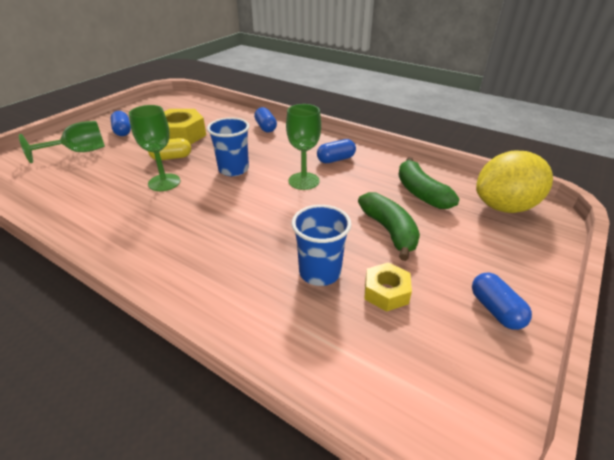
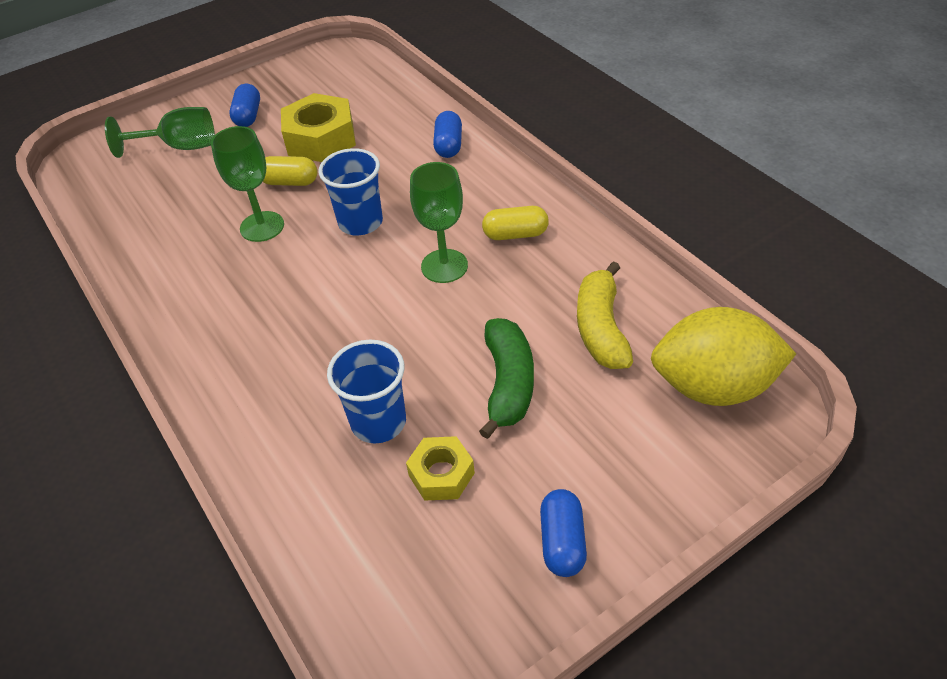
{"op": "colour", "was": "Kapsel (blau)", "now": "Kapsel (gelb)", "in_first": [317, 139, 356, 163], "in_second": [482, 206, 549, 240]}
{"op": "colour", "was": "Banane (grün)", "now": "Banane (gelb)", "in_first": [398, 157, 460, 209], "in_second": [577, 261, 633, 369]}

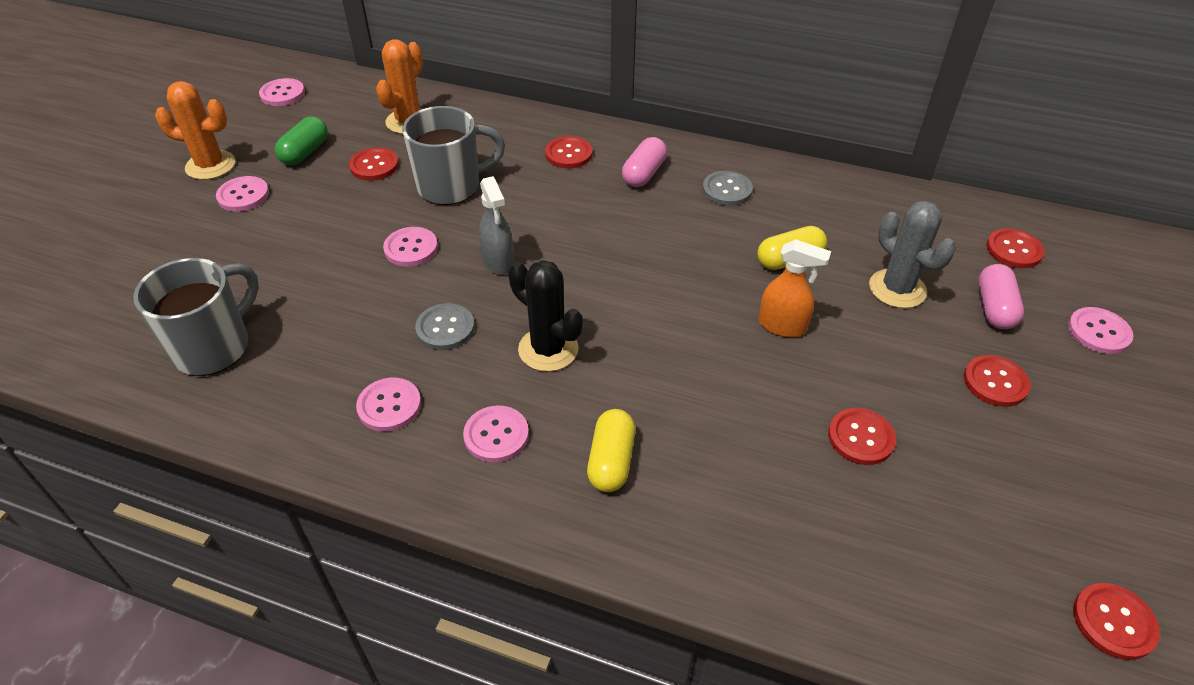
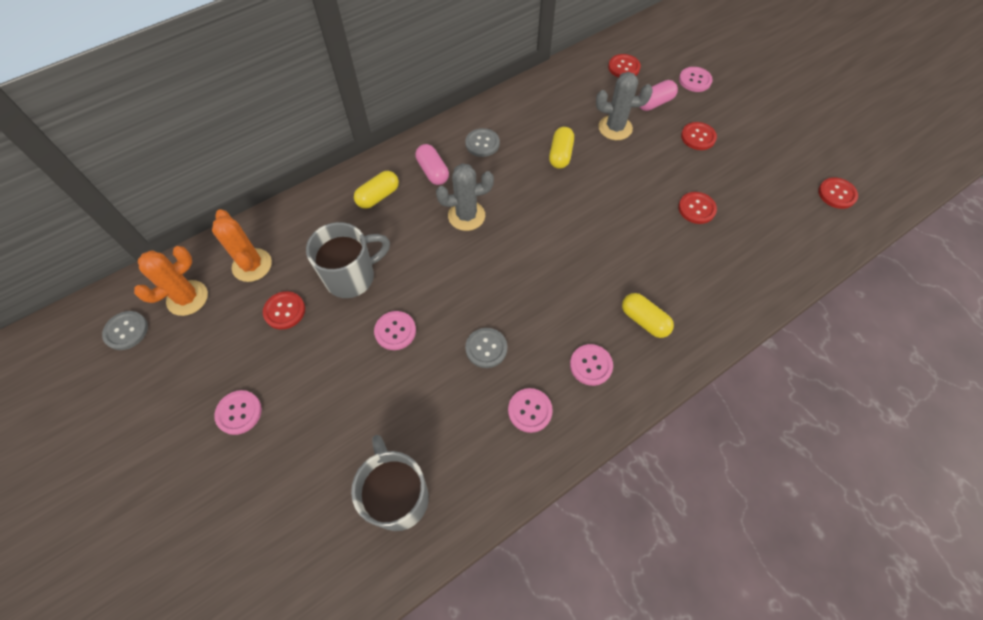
{"op": "missing", "was": "Kapsel (grün)", "in_first": [275, 116, 328, 165]}
{"op": "missing", "was": "Sprühflasche (grau)", "in_first": [479, 176, 514, 275]}
{"op": "missing", "was": "Kaktus (schwarz)", "in_first": [508, 260, 583, 372]}
{"op": "missing", "was": "Sprühflasche (orange)", "in_first": [759, 239, 831, 337]}
{"op": "appeared", "now": "Kaktus (grau)", "in_second": [436, 163, 494, 231]}
{"op": "relocated", "was": "Kaktus (orange)", "in_first": [155, 81, 235, 180], "in_second": [134, 246, 208, 316]}
{"op": "exchanged", "was": "Knopf (rot)", "now": "Kapsel (gelb)", "in_first": [545, 136, 593, 169], "in_second": [354, 171, 399, 209]}
{"op": "colour", "was": "Knopf (rosa)", "now": "Knopf (grau)", "in_first": [259, 78, 305, 106], "in_second": [102, 311, 148, 350]}
{"op": "spun", "was": "Tasse (grau)", "in_first": [402, 106, 505, 205], "in_second": [306, 222, 390, 298], "clockwise": 45}
{"op": "spun", "was": "Kapsel (rosa)", "in_first": [978, 264, 1024, 329], "in_second": [639, 80, 678, 111], "clockwise": -75}

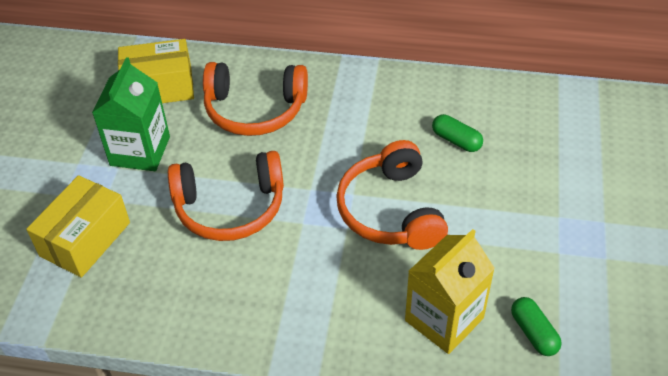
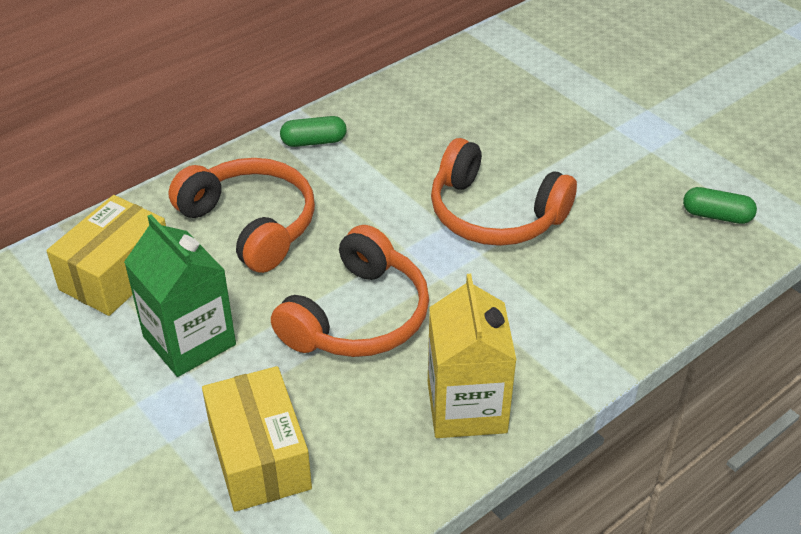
{"op": "relocated", "was": "Getränkekarton (gelb)", "in_first": [405, 229, 495, 354], "in_second": [428, 274, 516, 438]}
{"op": "relocated", "was": "Kapsel (grün)", "in_first": [432, 114, 483, 152], "in_second": [280, 116, 347, 147]}
{"op": "spun", "was": "Kopfhörer (orange)", "in_first": [203, 62, 308, 136], "in_second": [168, 158, 315, 273], "clockwise": -90}

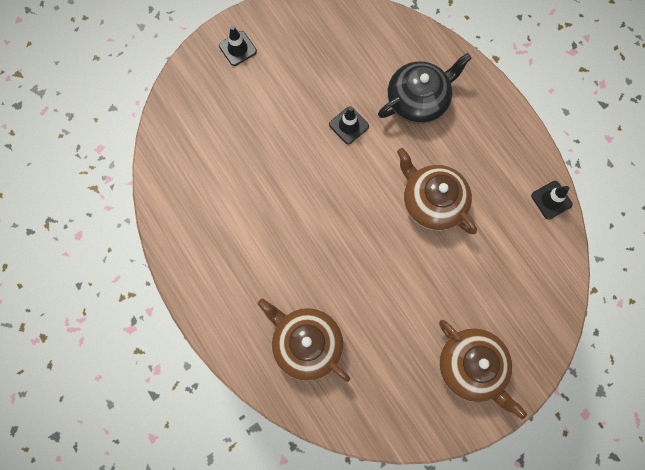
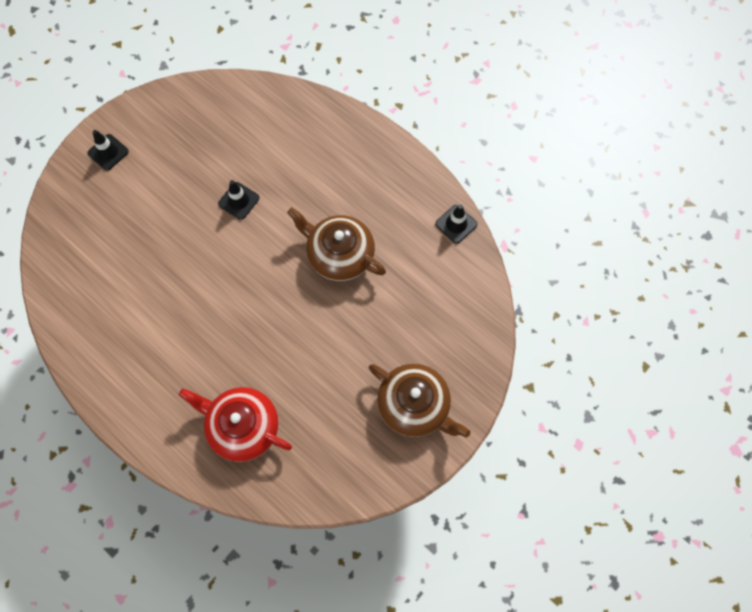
{"op": "missing", "was": "Teekanne (schwarz)", "in_first": [378, 53, 472, 124]}
{"op": "colour", "was": "Teekanne (braun)", "now": "Teekanne (rot)", "in_first": [257, 298, 350, 382], "in_second": [179, 387, 292, 462]}

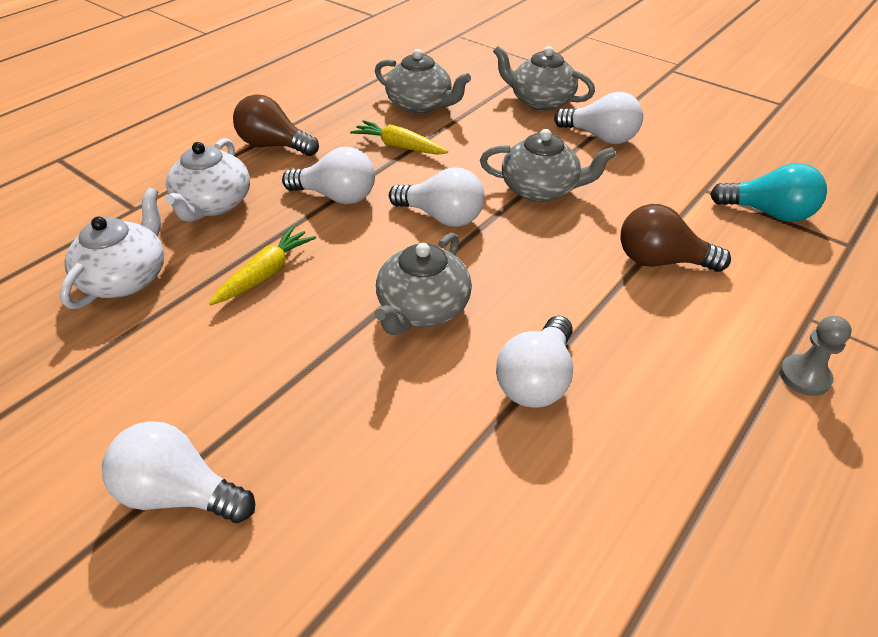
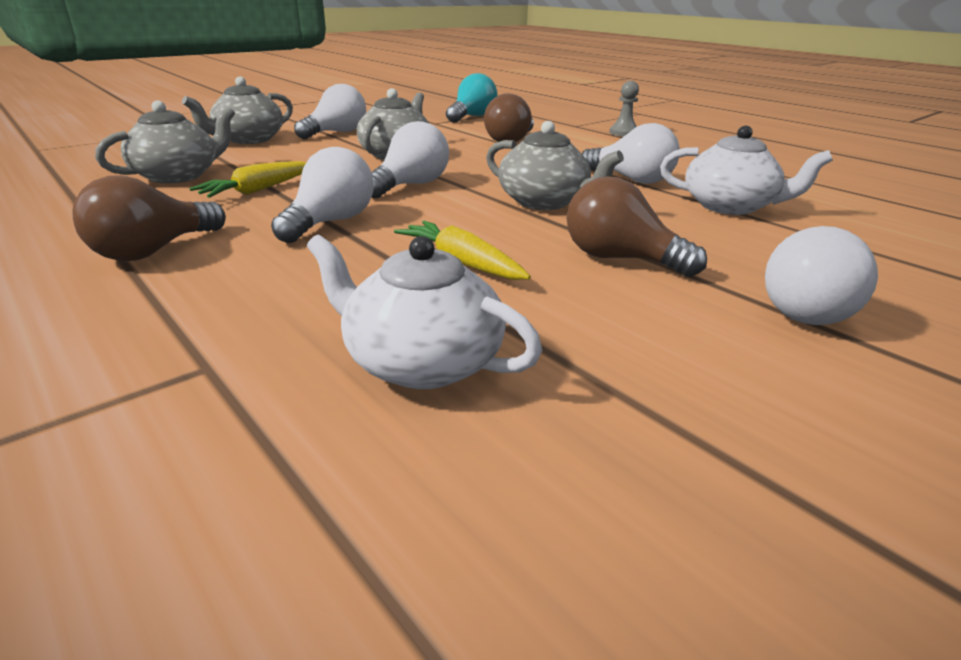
{"op": "appeared", "now": "Glühbirne (braun)", "in_second": [567, 176, 707, 277]}
{"op": "relocated", "was": "Teekanne (weiß)", "in_first": [165, 138, 250, 222], "in_second": [660, 126, 833, 215]}

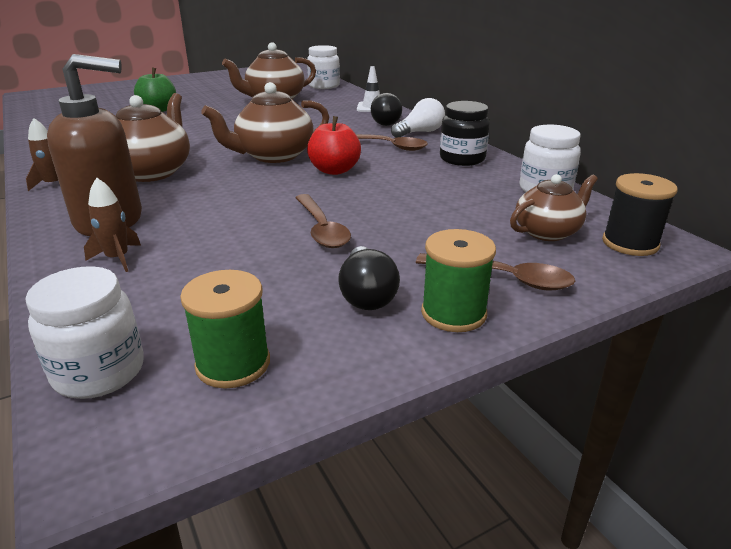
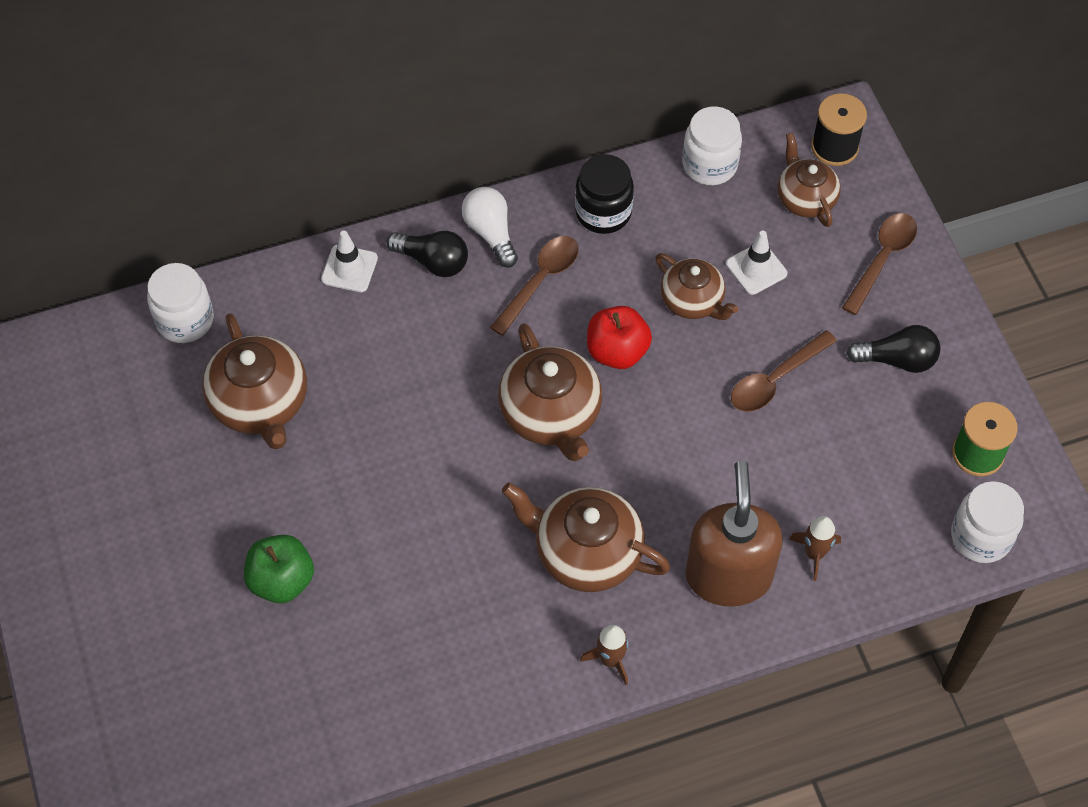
{"op": "missing", "was": "Garnrolle (grün)", "in_first": [421, 229, 496, 332]}
{"op": "appeared", "now": "Teekanne (braun)", "in_second": [655, 253, 739, 320]}
{"op": "appeared", "now": "Leitkegel (weiß)", "in_second": [726, 231, 787, 295]}
{"op": "spun", "was": "Löffel (braun)", "in_first": [295, 194, 351, 248], "in_second": [731, 330, 837, 412], "clockwise": 150}

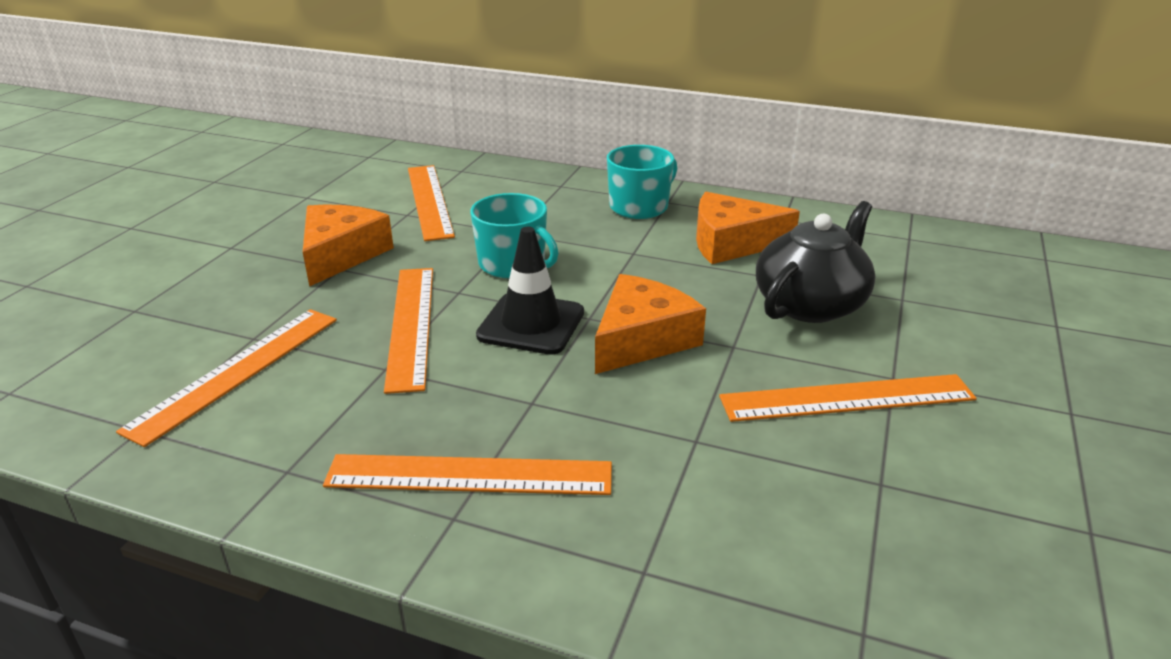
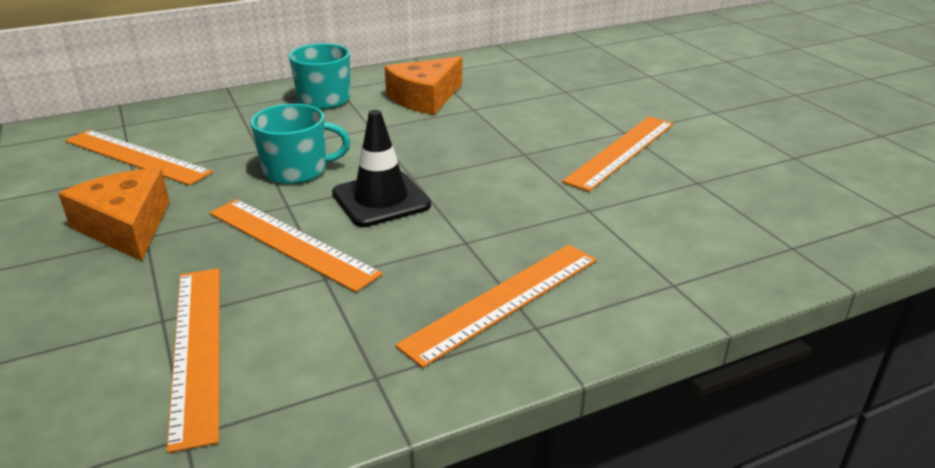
{"op": "missing", "was": "Käse (orange)", "in_first": [595, 274, 706, 374]}
{"op": "missing", "was": "Teekanne (schwarz)", "in_first": [756, 201, 875, 323]}

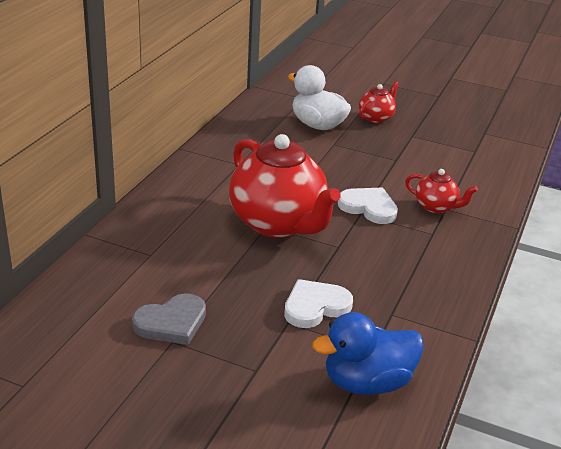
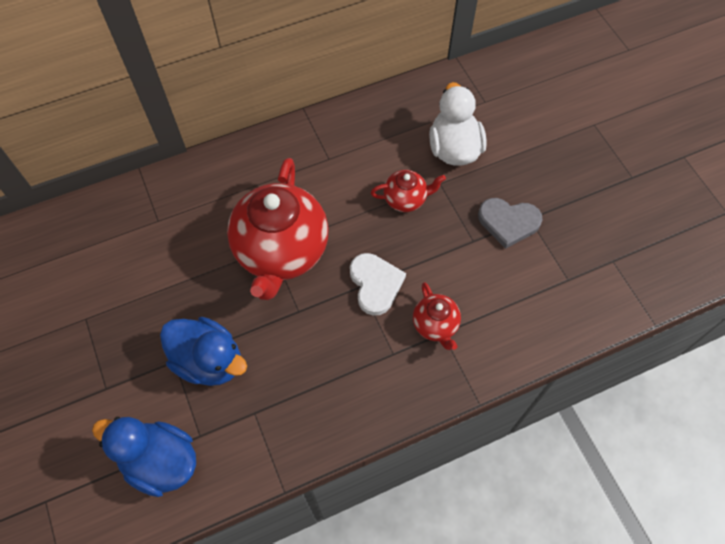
{"op": "relocated", "was": "Herz (grau)", "in_first": [132, 293, 206, 345], "in_second": [478, 198, 542, 249]}
{"op": "relocated", "was": "Teekanne (rot)", "in_first": [359, 82, 399, 123], "in_second": [371, 170, 446, 212]}
{"op": "exchanged", "was": "Herz (weiß)", "now": "Ente (blau)", "in_first": [284, 279, 353, 328], "in_second": [160, 317, 247, 386]}

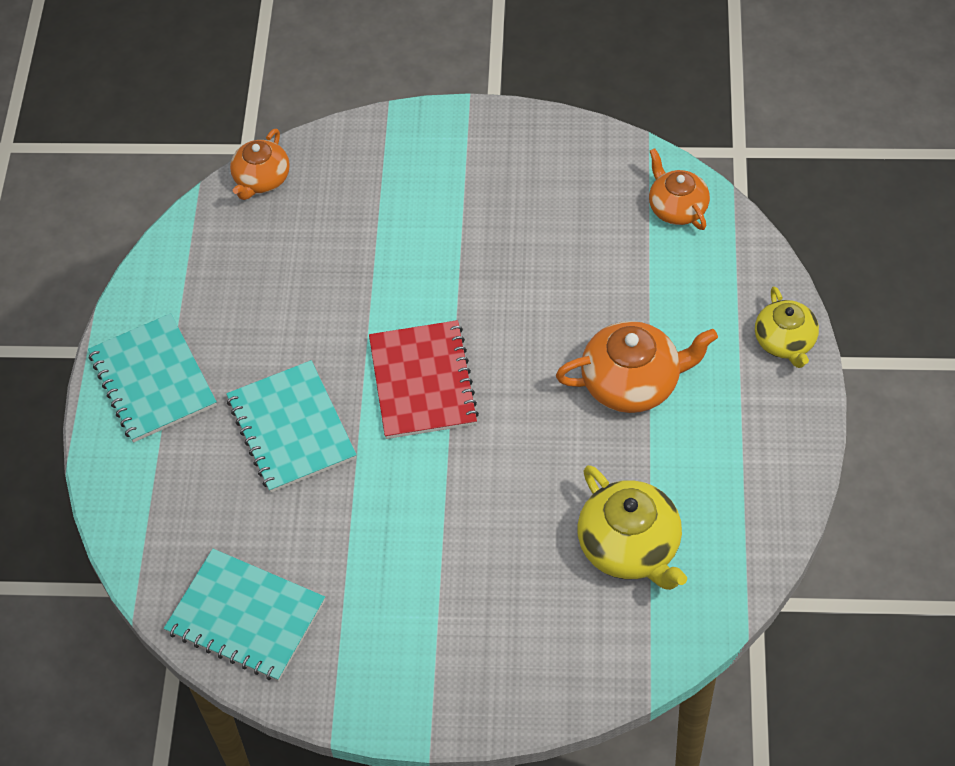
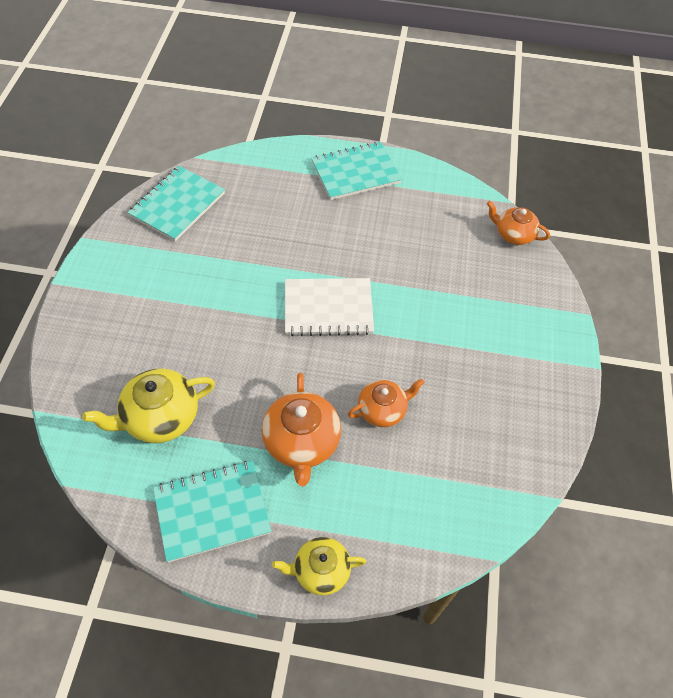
{"op": "relocated", "was": "Notizbuch (türkis)", "in_first": [226, 360, 357, 493], "in_second": [153, 461, 272, 563]}
{"op": "relocated", "was": "Teekanne (orange)", "in_first": [649, 148, 710, 230], "in_second": [348, 379, 425, 427]}
{"op": "colour", "was": "Notizbuch (rot)", "now": "Notizbuch (weiß)", "in_first": [369, 320, 479, 439], "in_second": [285, 278, 374, 336]}

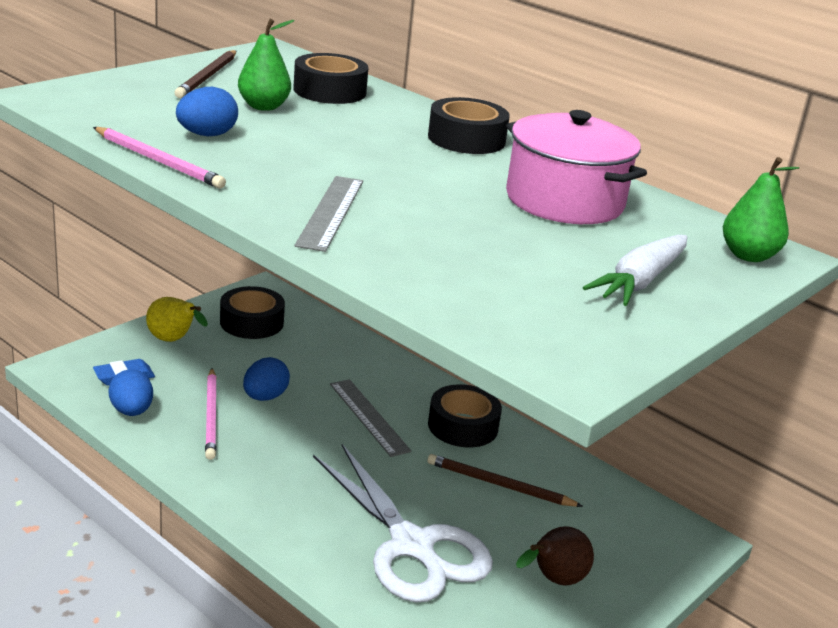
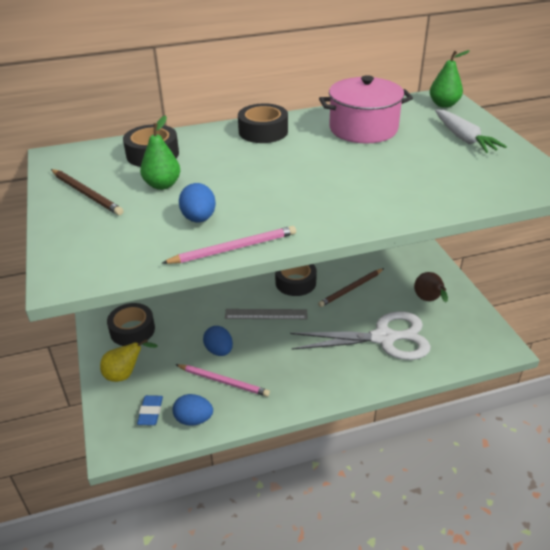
{"op": "missing", "was": "Lineal (grau)", "in_first": [294, 176, 363, 252]}

